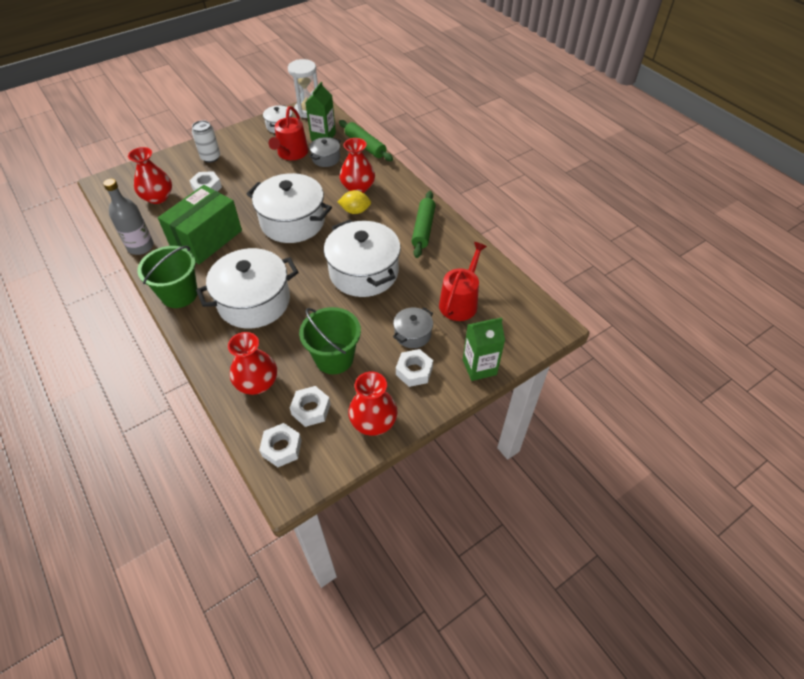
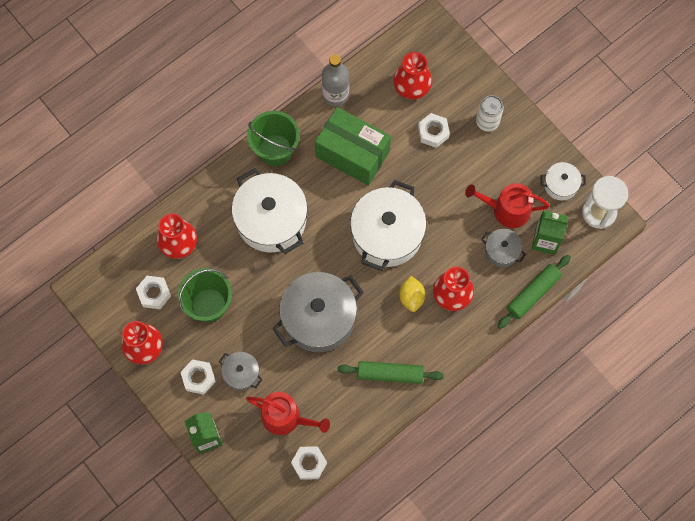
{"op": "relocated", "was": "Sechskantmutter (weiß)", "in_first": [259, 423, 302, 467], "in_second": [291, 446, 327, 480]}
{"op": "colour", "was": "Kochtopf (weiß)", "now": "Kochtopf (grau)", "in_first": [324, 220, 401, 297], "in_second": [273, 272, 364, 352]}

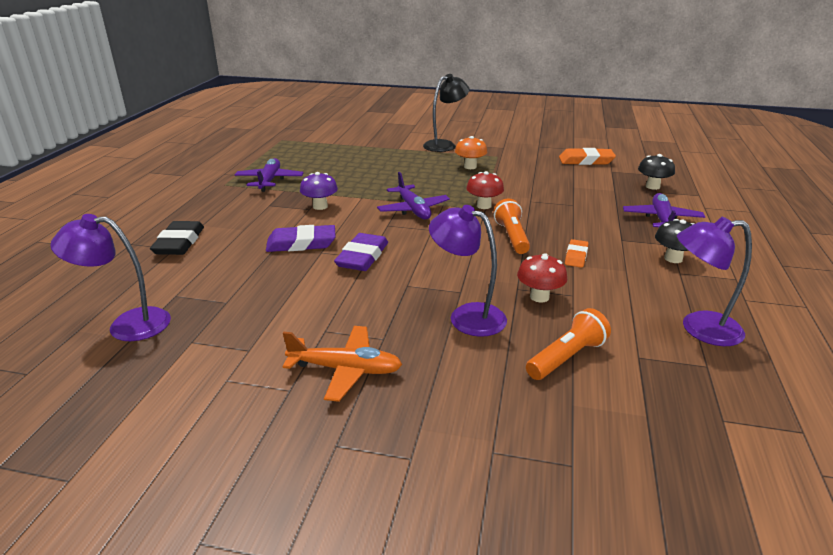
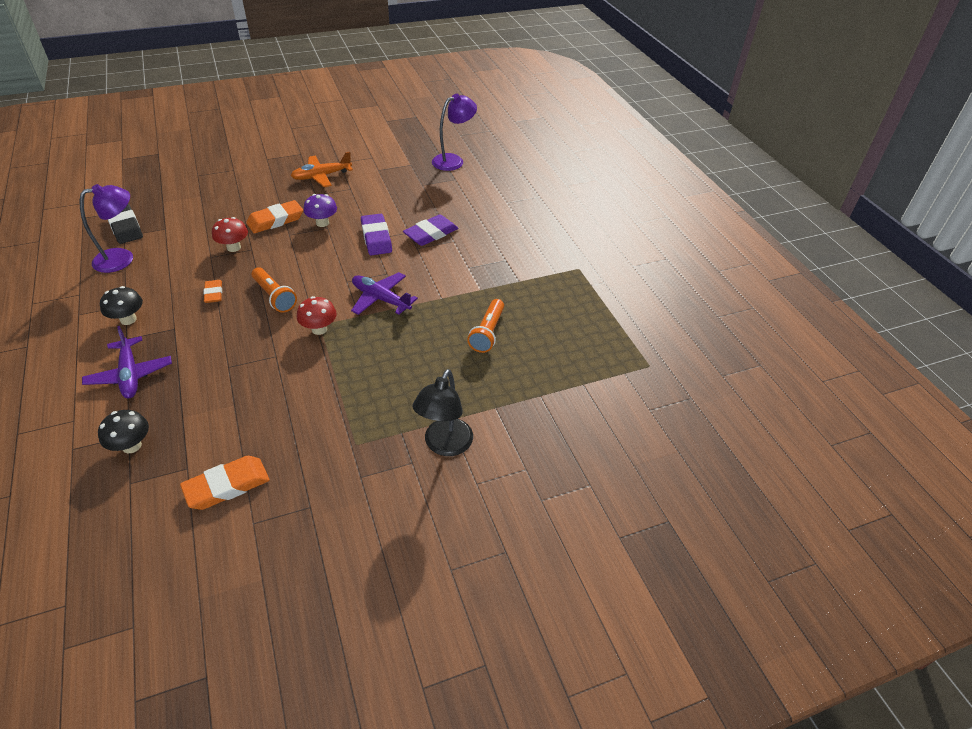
{"op": "missing", "was": "Flugzeug (lila)", "in_first": [235, 158, 304, 192]}
{"op": "missing", "was": "Pilz (orange)", "in_first": [455, 136, 487, 169]}
{"op": "relocated", "was": "Radiergummi (schwarz)", "in_first": [150, 221, 204, 255], "in_second": [108, 203, 143, 244]}
{"op": "relocated", "was": "Pilz (lila)", "in_first": [300, 172, 338, 210], "in_second": [303, 194, 337, 227]}
{"op": "relocated", "was": "Taschenlampe (orange)", "in_first": [526, 308, 611, 380], "in_second": [467, 299, 504, 353]}
{"op": "exchanged", "was": "Lampe (lila)", "now": "Radiergummi (orange)", "in_first": [429, 205, 507, 337], "in_second": [246, 200, 303, 233]}

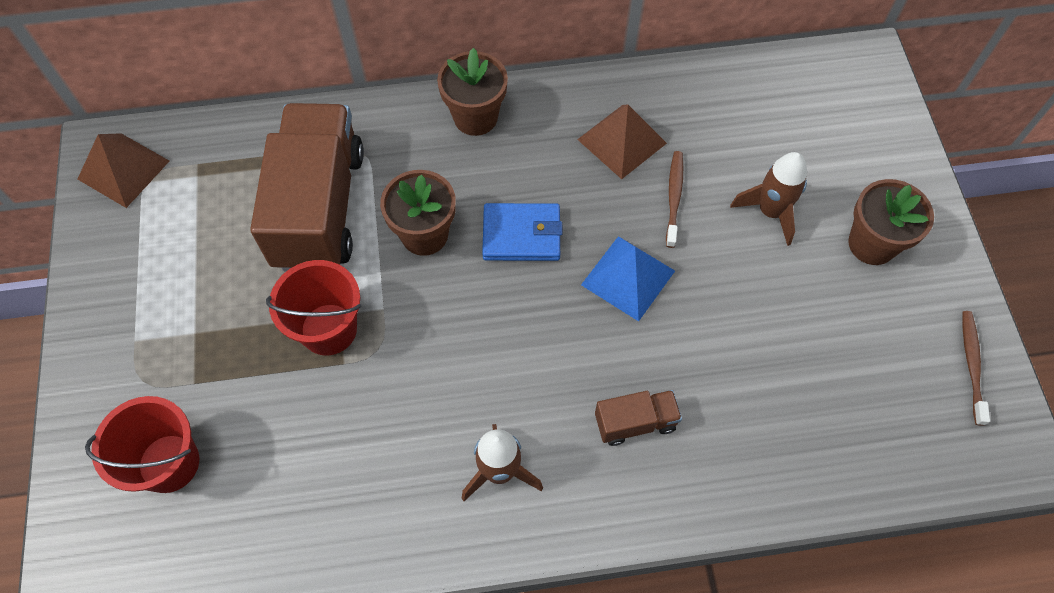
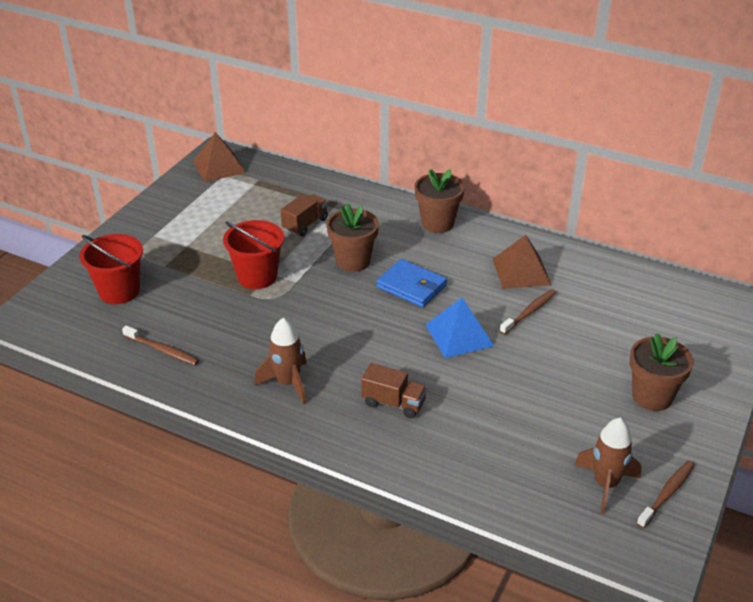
{"op": "appeared", "now": "Zahnbürste (braun)", "in_second": [122, 326, 199, 365]}
{"op": "relocated", "was": "Rakete (braun)", "in_first": [730, 152, 807, 246], "in_second": [574, 418, 642, 514]}
{"op": "size", "was": "Lastwagen (braun)", "in_first": [250, 103, 364, 271], "in_second": [281, 194, 328, 236], "ratio": 0.44}

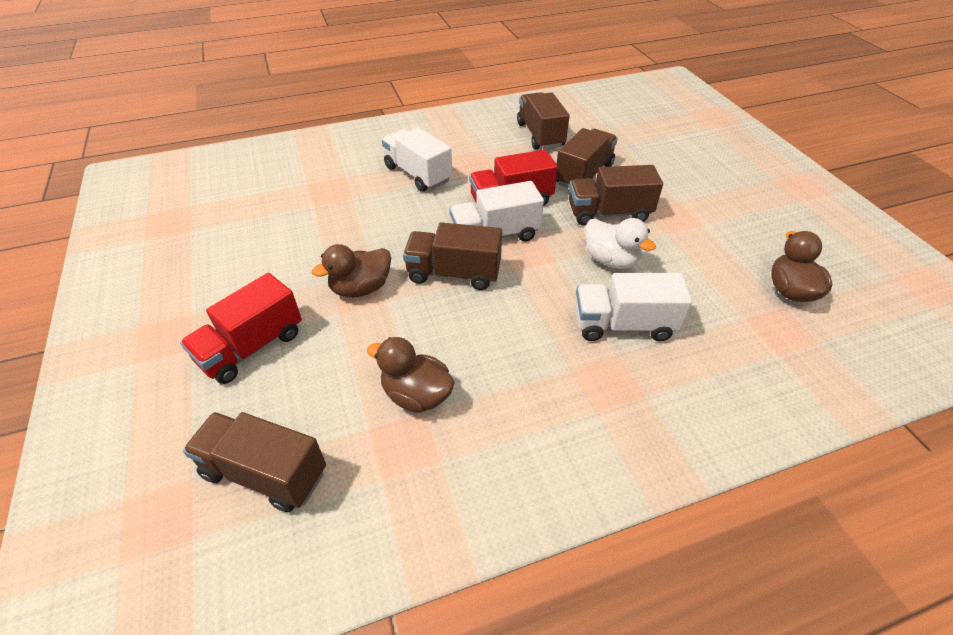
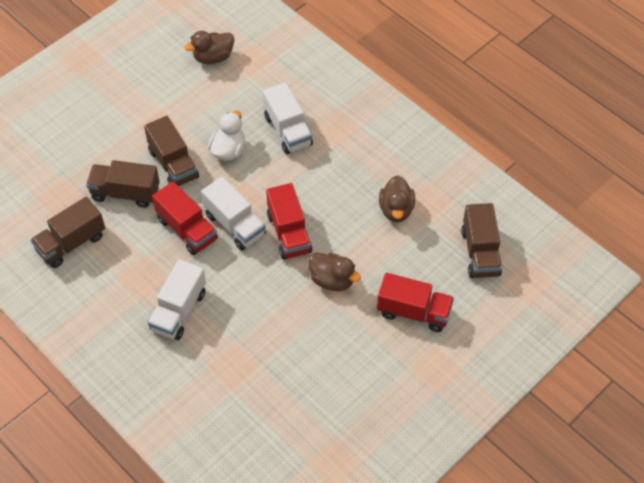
{"op": "colour", "was": "Lastwagen (braun)", "now": "Lastwagen (rot)", "in_first": [403, 222, 502, 290], "in_second": [266, 183, 312, 260]}

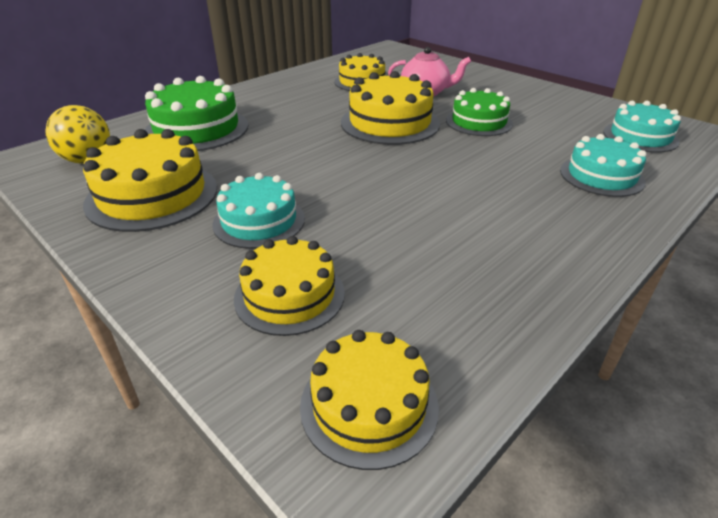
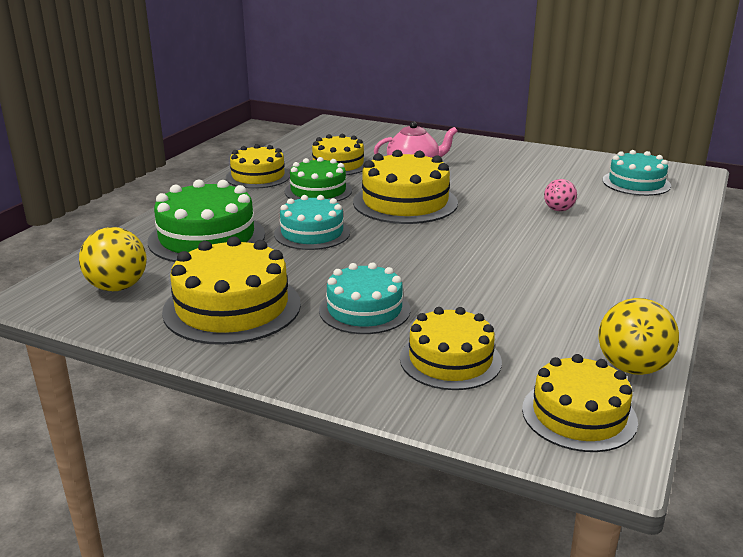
{"op": "appeared", "now": "Kuchen (gelb)", "in_second": [226, 144, 290, 189]}
{"op": "appeared", "now": "Ball (rosa)", "in_second": [544, 179, 577, 211]}
{"op": "appeared", "now": "Ball (gelb)", "in_second": [599, 298, 679, 375]}
{"op": "relocated", "was": "Kuchen (grün)", "in_first": [446, 88, 513, 136], "in_second": [285, 157, 352, 202]}
{"op": "relocated", "was": "Kuchen (türkis)", "in_first": [560, 134, 646, 197], "in_second": [274, 195, 350, 250]}

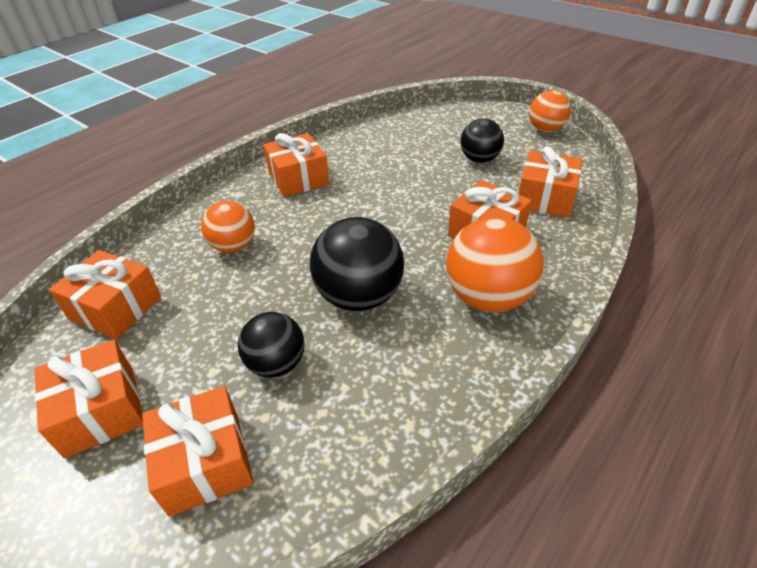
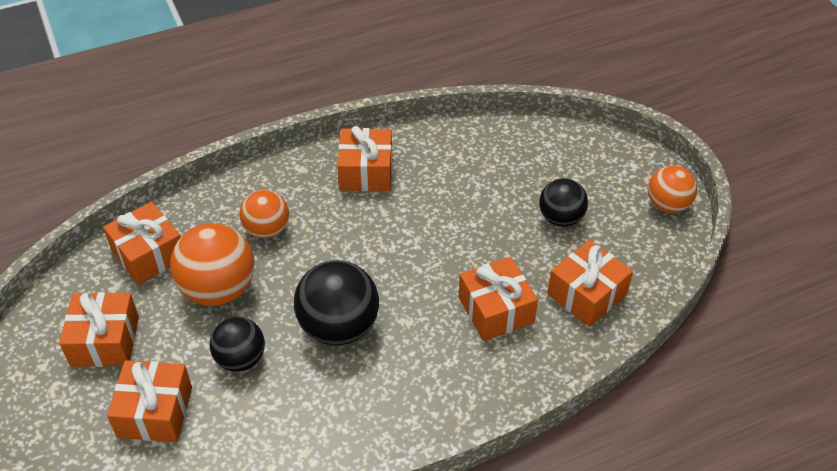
{"op": "relocated", "was": "Ball (orange)", "in_first": [446, 217, 544, 312], "in_second": [170, 223, 254, 306]}

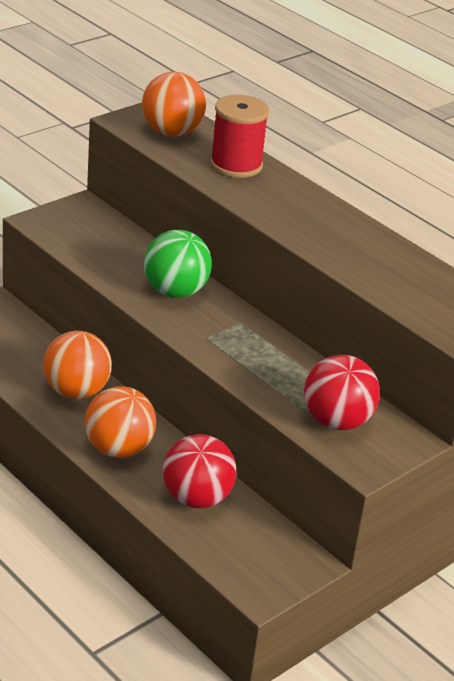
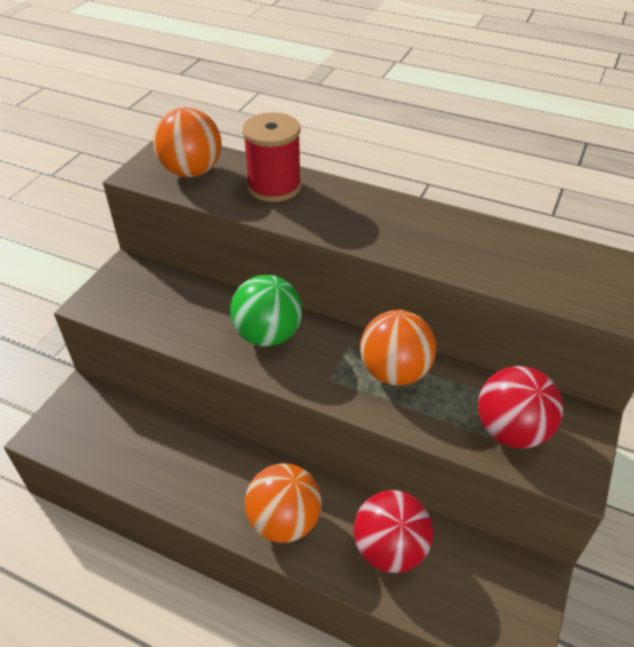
{"op": "relocated", "was": "Ball (orange)", "in_first": [43, 331, 112, 399], "in_second": [360, 310, 437, 386]}

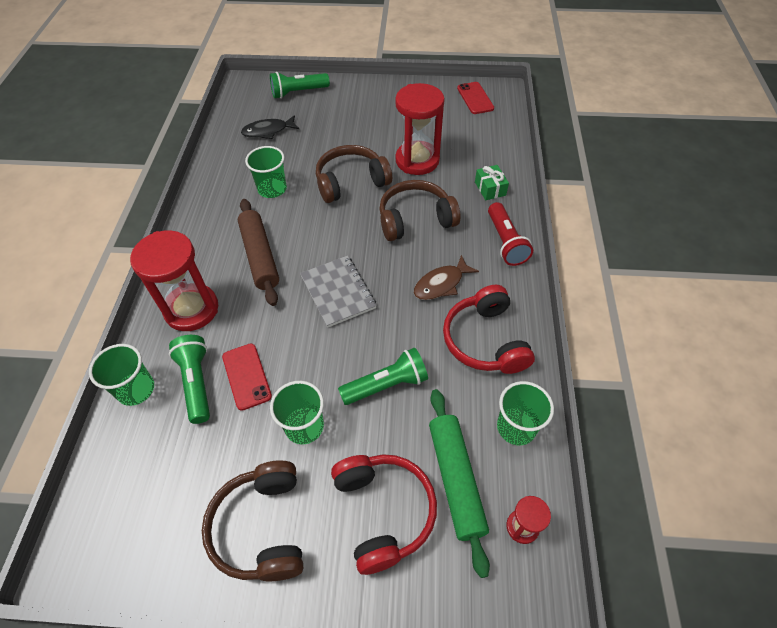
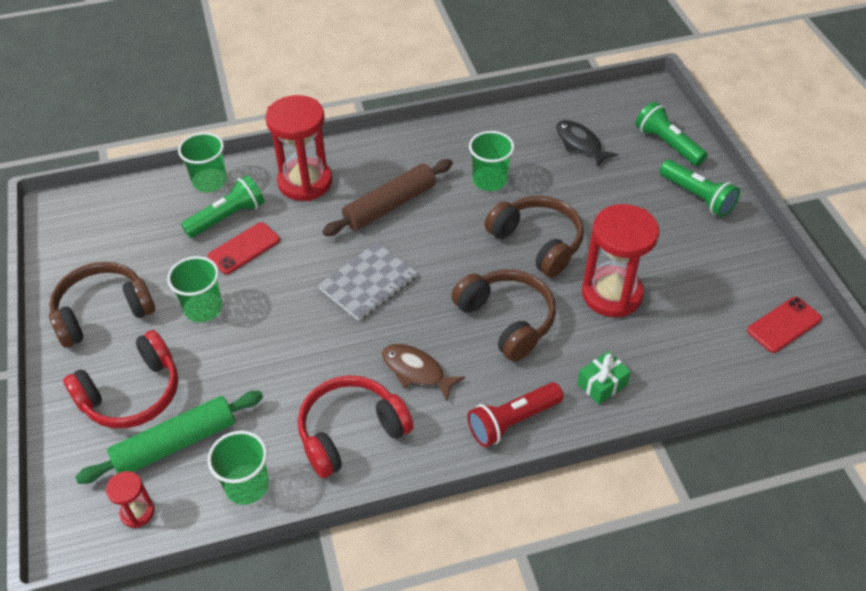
{"op": "relocated", "was": "Taschenlampe (grün)", "in_first": [338, 348, 428, 405], "in_second": [659, 160, 740, 217]}

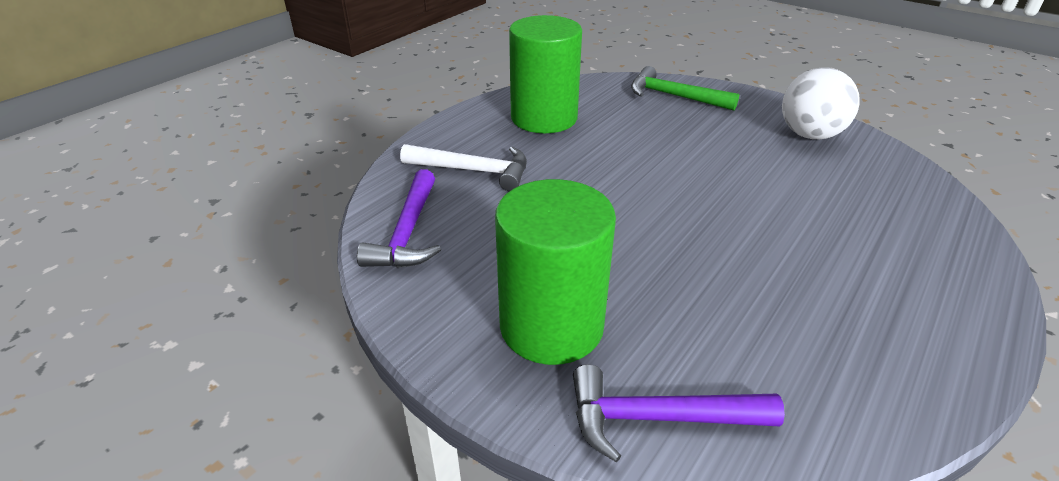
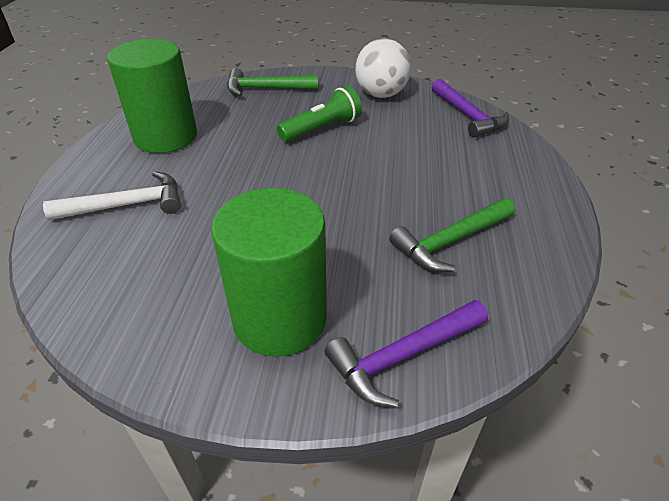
{"op": "appeared", "now": "Taschenlampe (grün)", "in_second": [277, 86, 362, 142]}
{"op": "appeared", "now": "Hammer (grün)", "in_second": [389, 198, 515, 272]}
{"op": "relocated", "was": "Hammer (lila)", "in_first": [357, 169, 441, 268], "in_second": [432, 79, 509, 138]}

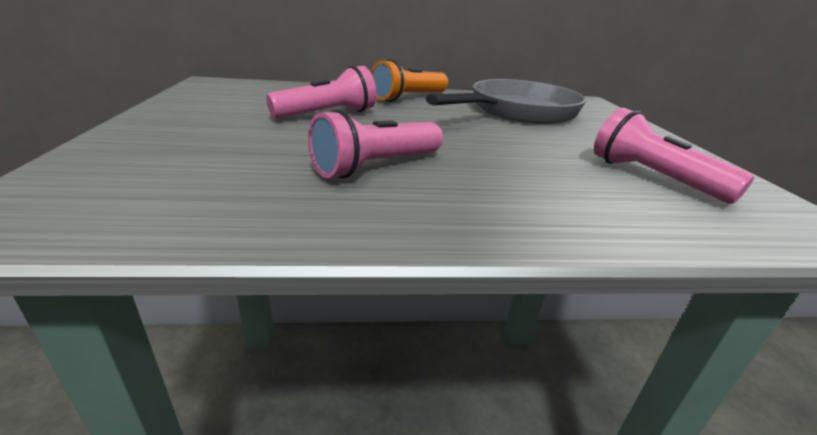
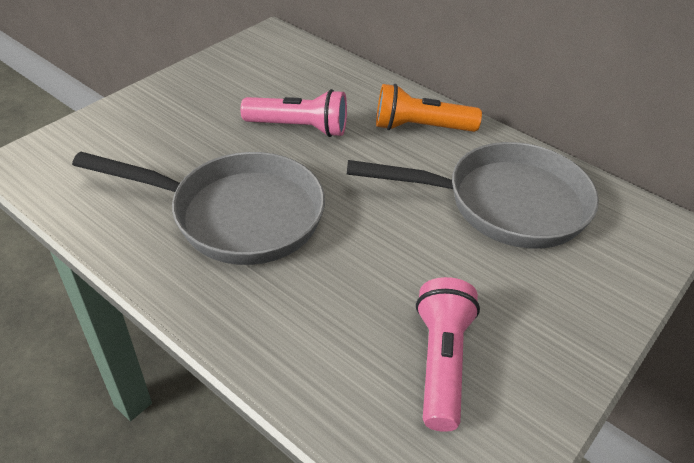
{"op": "exchanged", "was": "Taschenlampe (rosa)", "now": "Pfanne (grau)", "in_first": [308, 109, 443, 179], "in_second": [72, 152, 325, 265]}

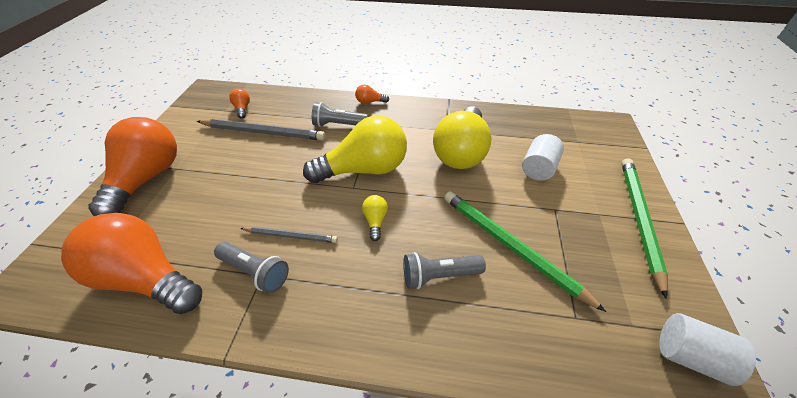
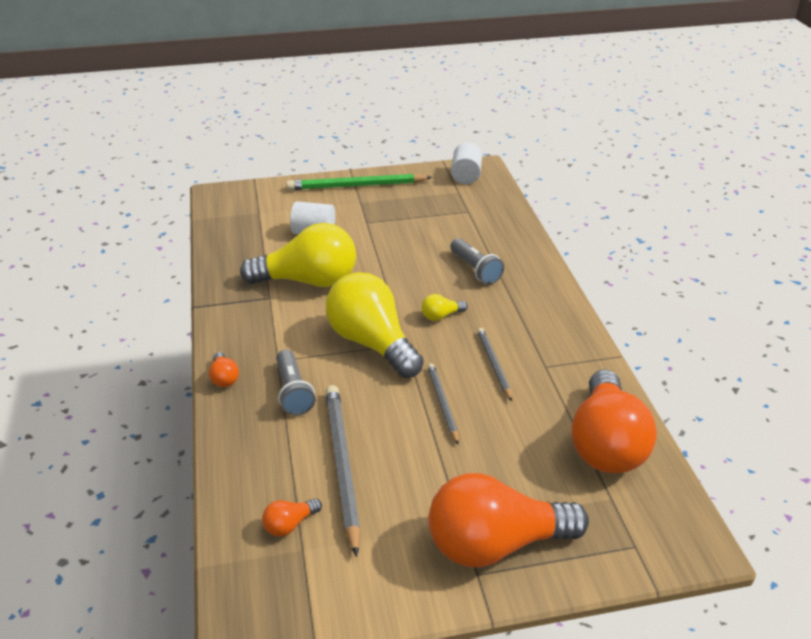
{"op": "missing", "was": "Taschenlampe (grau)", "in_first": [214, 242, 289, 293]}
{"op": "missing", "was": "Bleistift (grün)", "in_first": [444, 191, 606, 312]}
{"op": "appeared", "now": "Bleistift (grau)", "in_second": [427, 363, 459, 444]}

